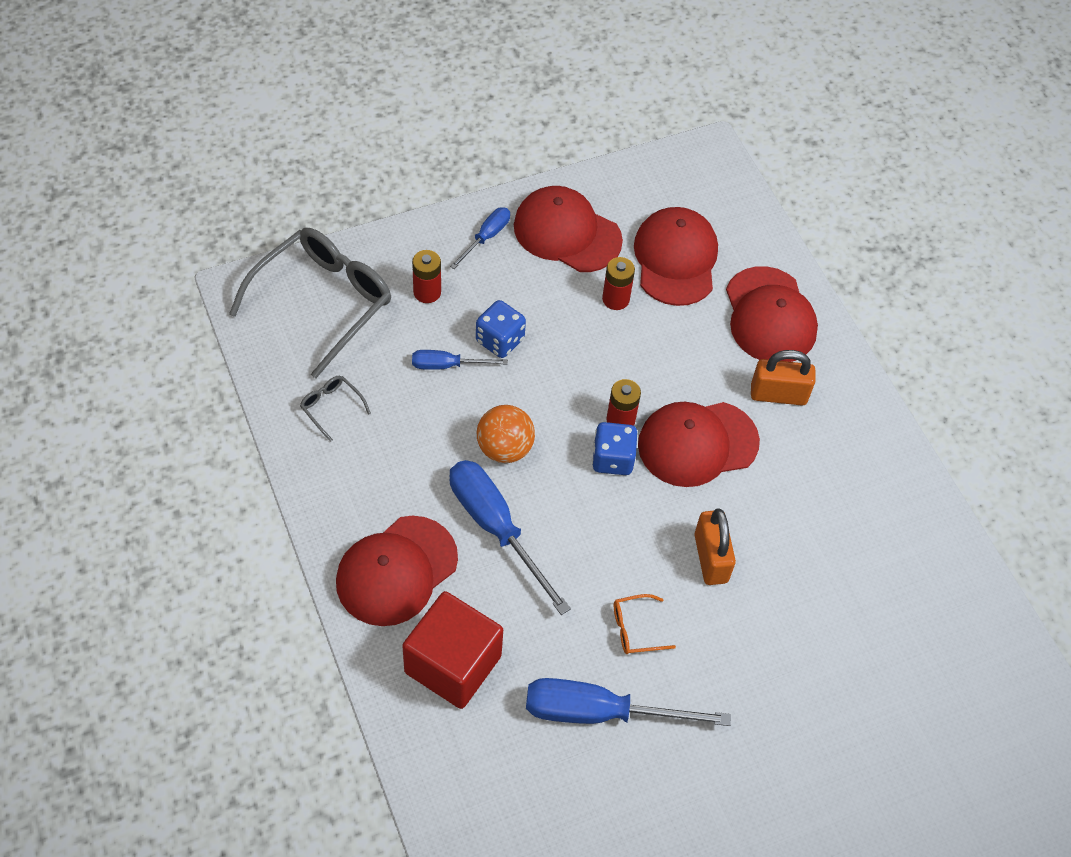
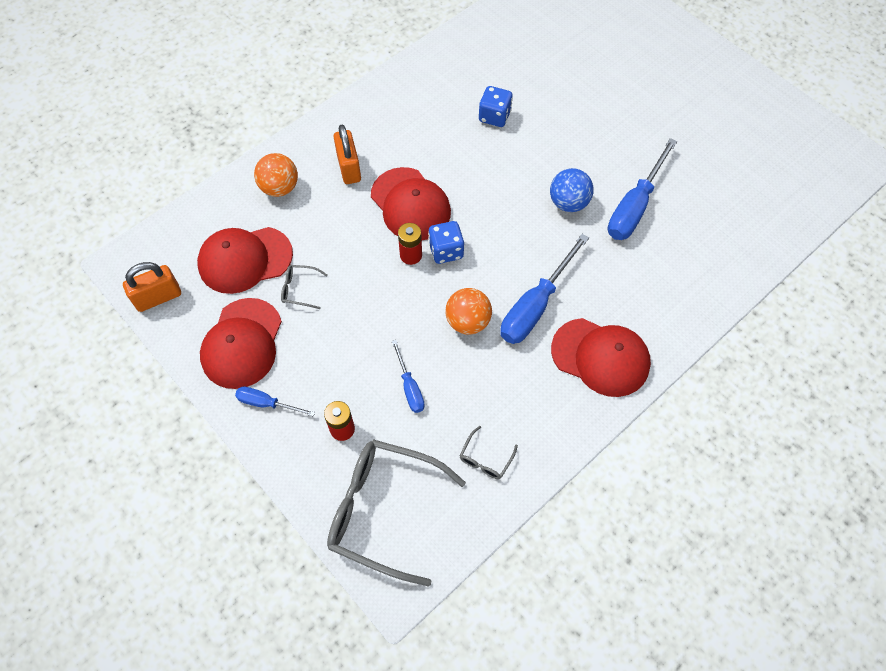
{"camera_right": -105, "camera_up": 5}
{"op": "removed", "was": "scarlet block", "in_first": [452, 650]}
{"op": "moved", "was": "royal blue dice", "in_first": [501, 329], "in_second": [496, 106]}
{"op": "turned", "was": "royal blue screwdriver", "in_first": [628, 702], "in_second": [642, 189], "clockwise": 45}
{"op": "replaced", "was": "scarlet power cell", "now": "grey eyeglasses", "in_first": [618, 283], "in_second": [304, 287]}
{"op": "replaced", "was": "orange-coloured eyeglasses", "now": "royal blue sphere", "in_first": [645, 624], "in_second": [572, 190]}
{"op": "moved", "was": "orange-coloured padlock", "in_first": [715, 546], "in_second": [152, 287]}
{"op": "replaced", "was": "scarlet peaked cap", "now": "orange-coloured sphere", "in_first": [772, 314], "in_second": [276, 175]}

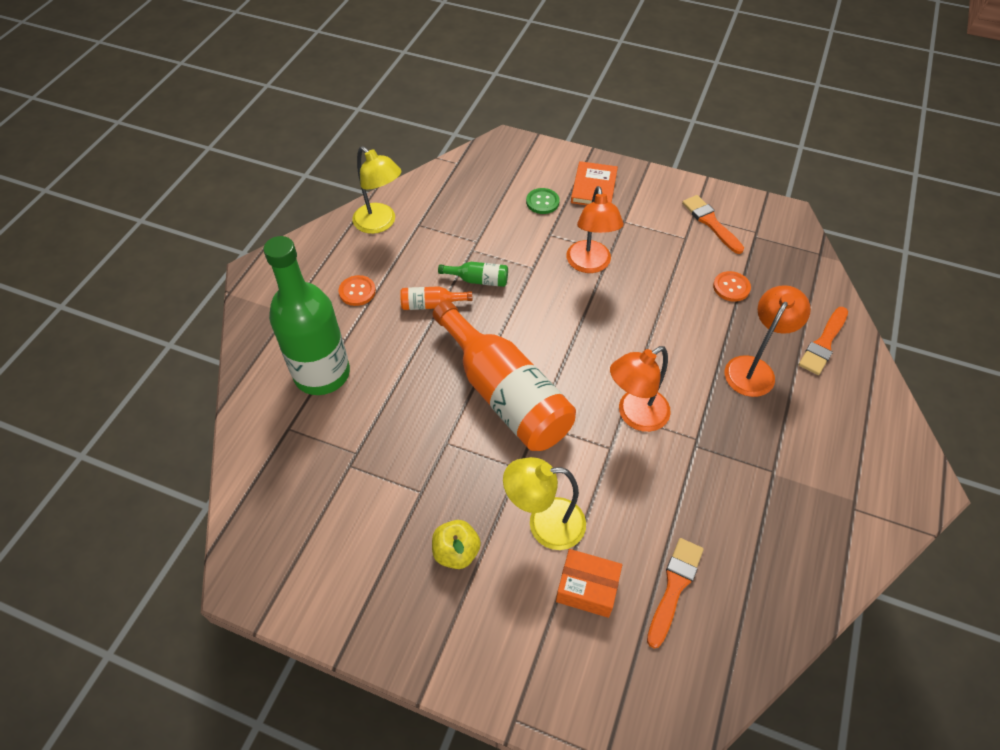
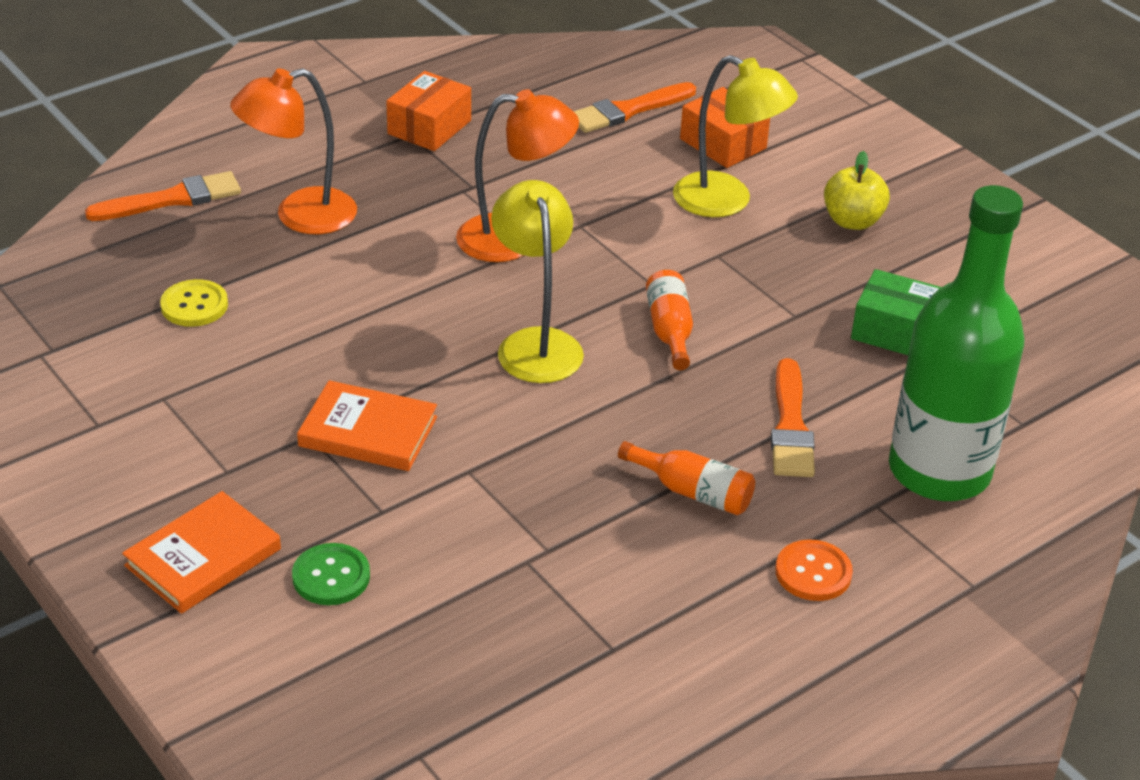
{"camera_right": -150, "camera_up": -15}
{"op": "moved", "was": "yellow reading lamp", "in_first": [377, 190], "in_second": [537, 281]}
{"op": "resized", "was": "orange-coloured drink bottle", "in_first": [504, 375], "in_second": [669, 320], "ratio": 0.41}
{"op": "removed", "was": "green drink bottle", "in_first": [473, 274]}
{"op": "replaced", "was": "orange-coloured reading lamp", "now": "orange-coloured hardback", "in_first": [595, 229], "in_second": [367, 425]}
{"op": "moved", "was": "orange-coloured brush", "in_first": [713, 224], "in_second": [793, 417]}
{"op": "recoloured", "was": "orange-coloured shirt button", "now": "yellow shirt button", "in_first": [732, 286], "in_second": [194, 303]}
{"op": "added", "now": "orange-coloured box", "in_second": [428, 111]}
{"op": "added", "now": "green box", "in_second": [896, 312]}

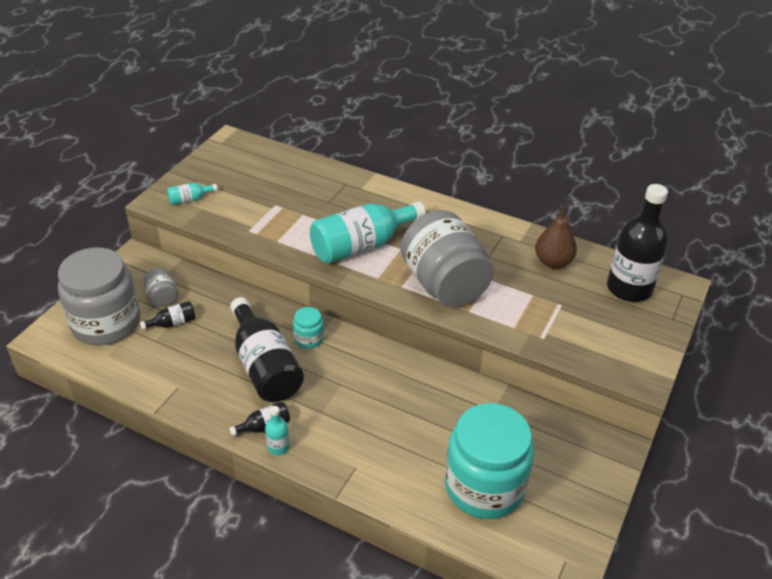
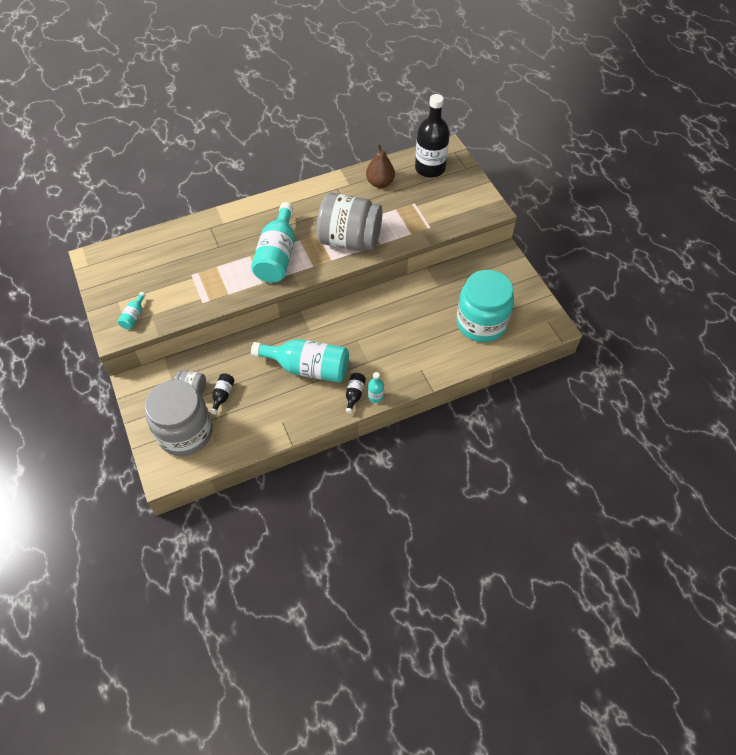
{"camera_right": -50, "camera_up": 15}
{"op": "recoloured", "was": "black drink bottle", "now": "turquoise drink bottle", "in_first": [267, 349], "in_second": [300, 361]}
{"op": "removed", "was": "turquoise preserve jar", "in_first": [308, 328]}

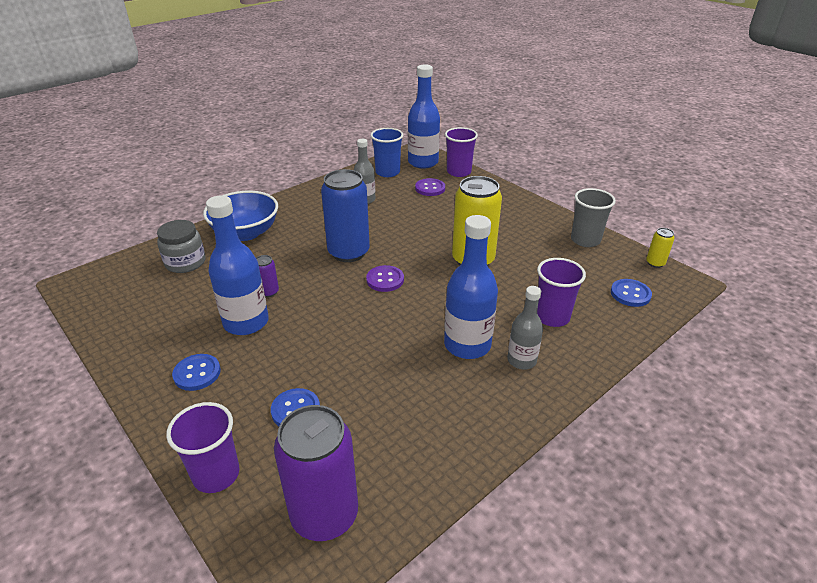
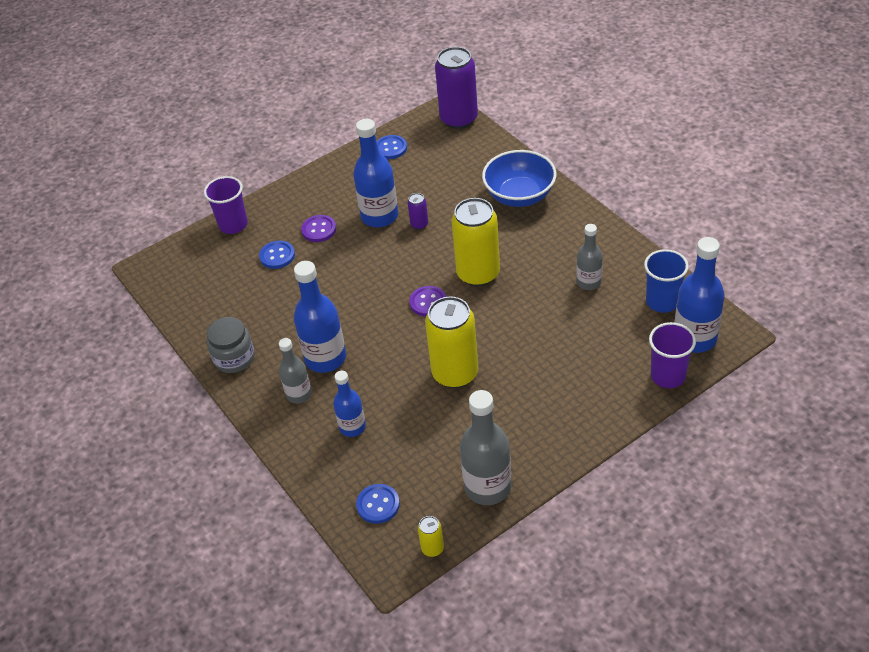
{"camera_right": 100, "camera_up": 10}
{"op": "moved", "was": "grey preserve jar", "in_first": [181, 246], "in_second": [231, 345]}
{"op": "moved", "was": "royal blue shirt button", "in_first": [196, 372], "in_second": [391, 147]}
{"op": "moved", "was": "purple can", "in_first": [316, 473], "in_second": [456, 88]}
{"op": "recoloured", "was": "royal blue can", "now": "yellow can", "in_first": [345, 215], "in_second": [475, 242]}
{"op": "moved", "was": "purple shirt button", "in_first": [430, 187], "in_second": [318, 228]}
{"op": "replaced", "was": "purple beaker", "now": "royal blue drink bottle", "in_first": [561, 292], "in_second": [349, 404]}
{"op": "replaced", "was": "grey beaker", "now": "grey drink bottle", "in_first": [593, 217], "in_second": [485, 447]}

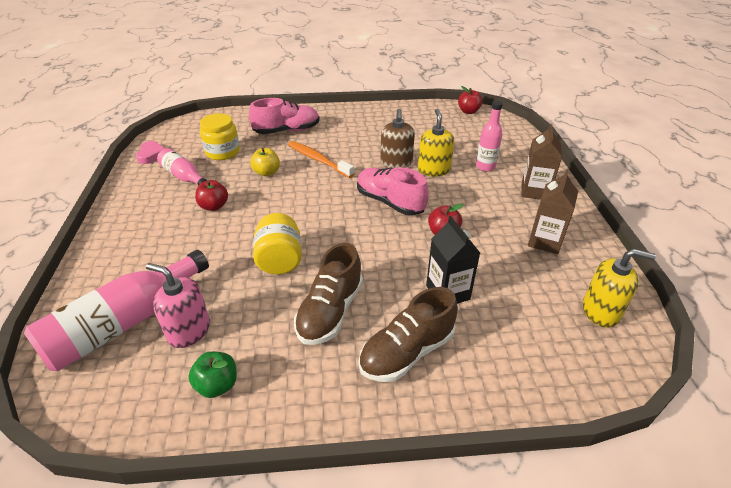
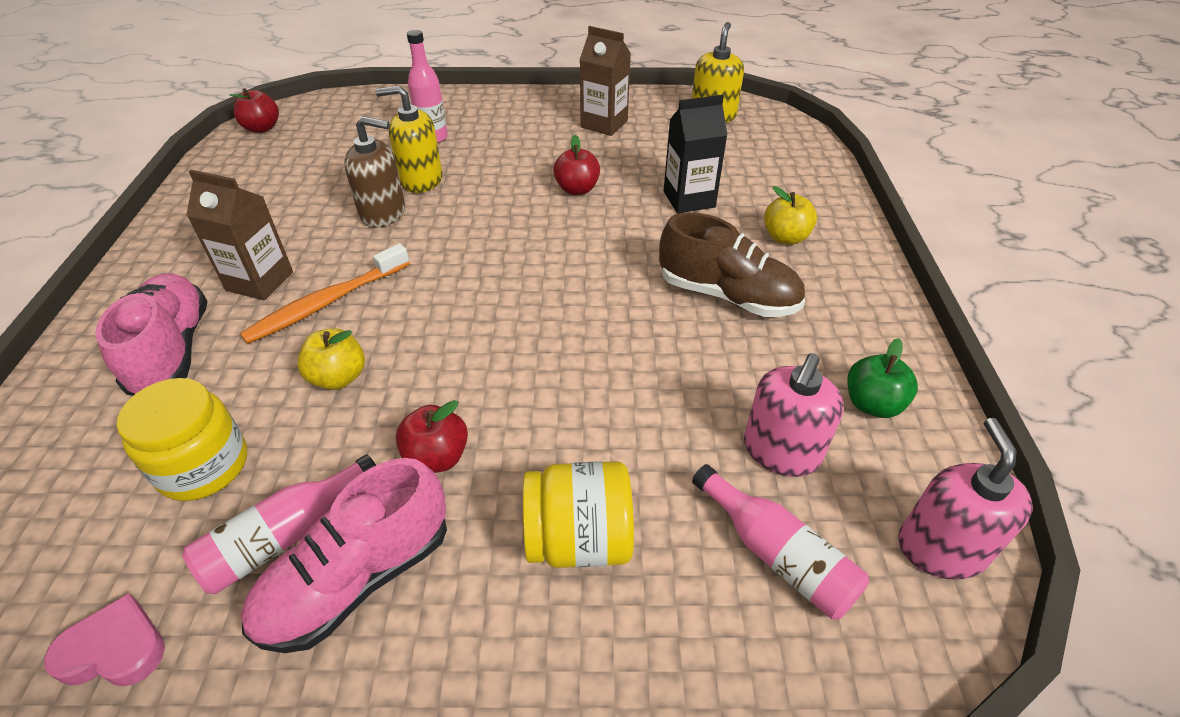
{"camera_right": -85, "camera_up": 5}
{"op": "resized", "was": "rose-pink drink bottle", "in_first": [116, 311], "in_second": [780, 542], "ratio": 0.58}
{"op": "moved", "was": "yellow preserve jar", "in_first": [277, 243], "in_second": [578, 514]}
{"op": "moved", "was": "rose-pink sneaker", "in_first": [393, 191], "in_second": [344, 555]}
{"op": "replaced", "was": "brown sneaker", "now": "yellow apple", "in_first": [408, 334], "in_second": [790, 215]}
{"op": "moved", "was": "brown milk carton", "in_first": [541, 162], "in_second": [239, 235]}
{"op": "added", "now": "rose-pink soap pump", "in_second": [965, 499]}

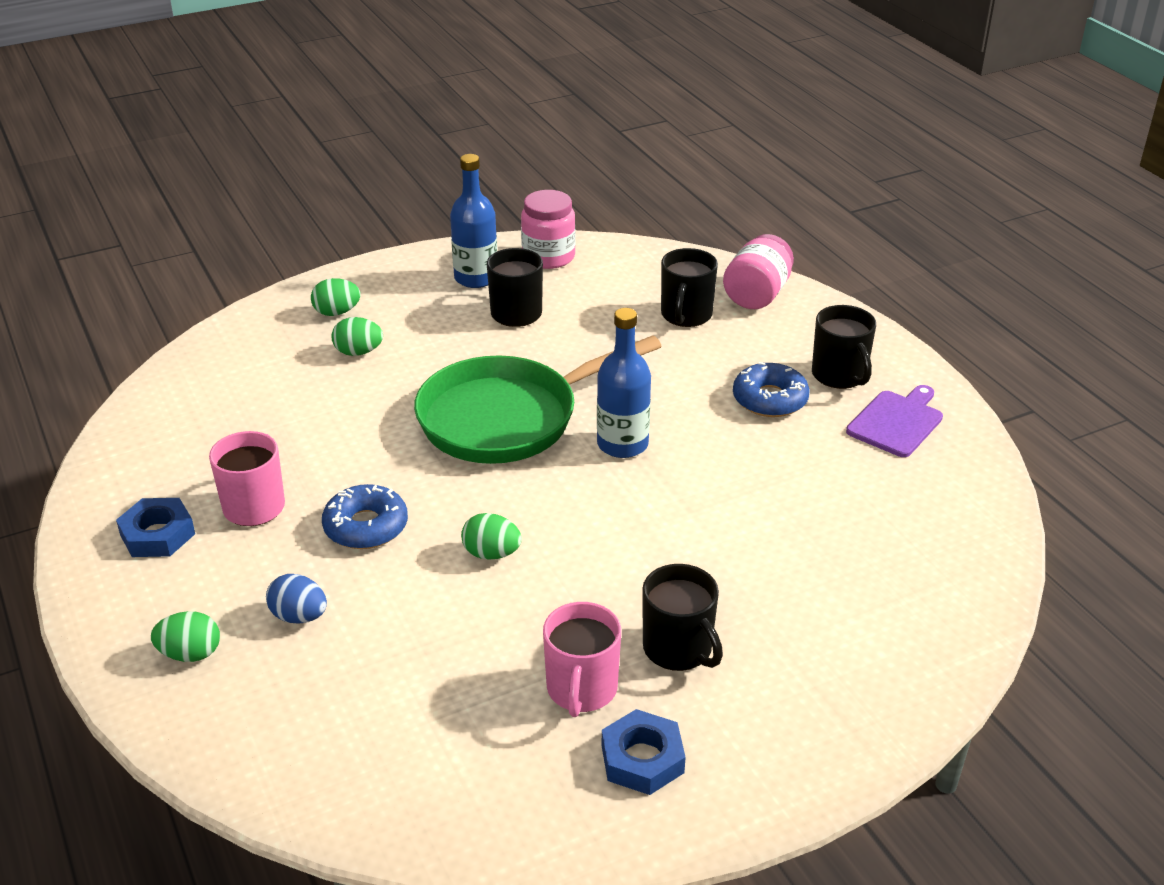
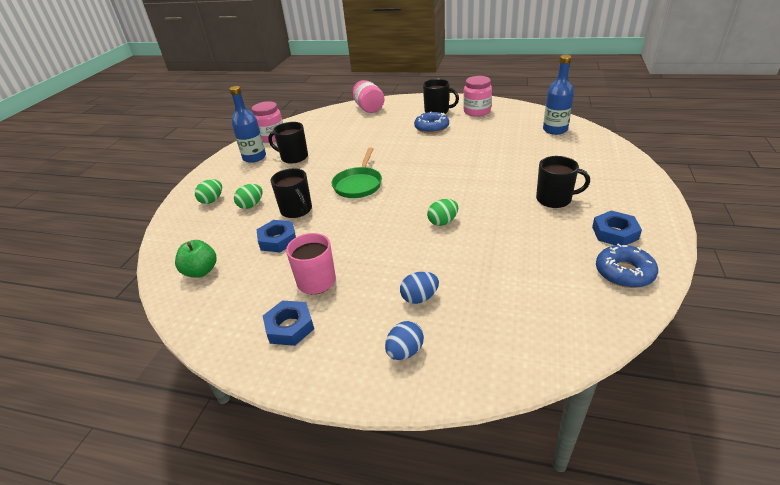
{"camera_right": -45, "camera_up": 0}
{"op": "recoloured", "was": "green egg shape", "now": "royal blue egg shape", "in_first": [185, 636], "in_second": [404, 340]}
{"op": "moved", "was": "royal blue donut", "in_first": [365, 516], "in_second": [627, 266]}
{"op": "resized", "was": "green frying pan", "in_first": [538, 399], "in_second": [356, 172], "ratio": 0.59}
{"op": "removed", "was": "rose-pink tea mug", "in_first": [582, 659]}
{"op": "moved", "was": "royal blue drink bottle", "in_first": [624, 383], "in_second": [558, 95]}
{"op": "moved", "was": "black tea mug", "in_first": [689, 287], "in_second": [291, 193]}
{"op": "replaced", "was": "purple chopping board", "now": "rose-pink preserve jar", "in_first": [894, 421], "in_second": [477, 96]}
{"op": "added", "now": "green apple", "in_second": [196, 258]}
{"op": "added", "now": "royal blue hexagon nut", "in_second": [276, 236]}

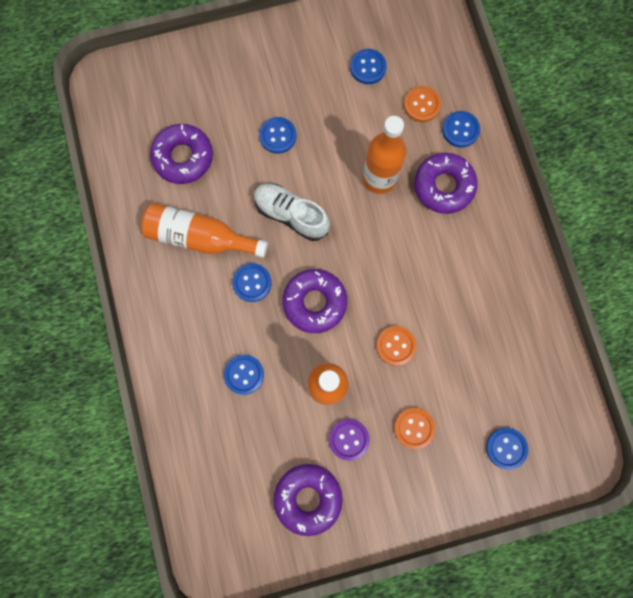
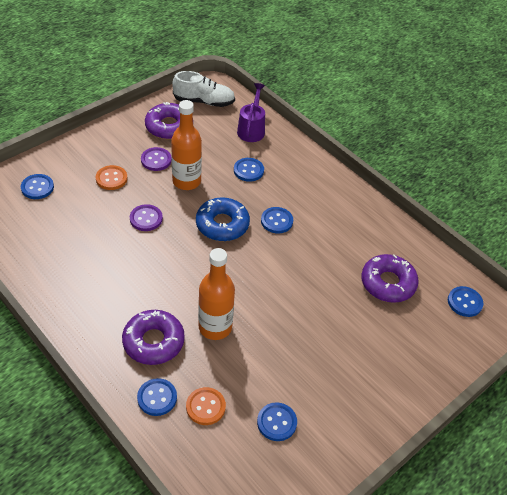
{"camera_right": 150, "camera_up": -30}
{"op": "removed", "was": "orange-coloured drink bottle", "in_first": [204, 230]}
{"op": "moved", "was": "snow-white sneaker", "in_first": [292, 212], "in_second": [203, 89]}
{"op": "moved", "was": "royal blue shirt button", "in_first": [277, 135], "in_second": [465, 301]}
{"op": "recoloured", "was": "purple donut", "now": "royal blue donut", "in_first": [314, 301], "in_second": [223, 219]}
{"op": "recoloured", "was": "orange-coloured shirt button", "now": "purple shirt button", "in_first": [396, 346], "in_second": [146, 217]}
{"op": "added", "now": "purple sprinkling can", "in_second": [251, 112]}

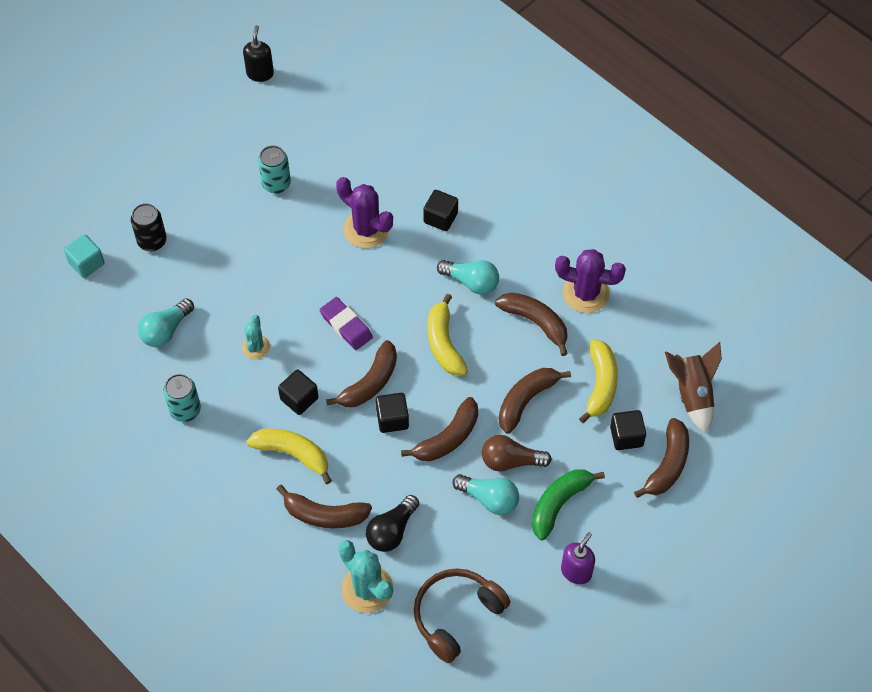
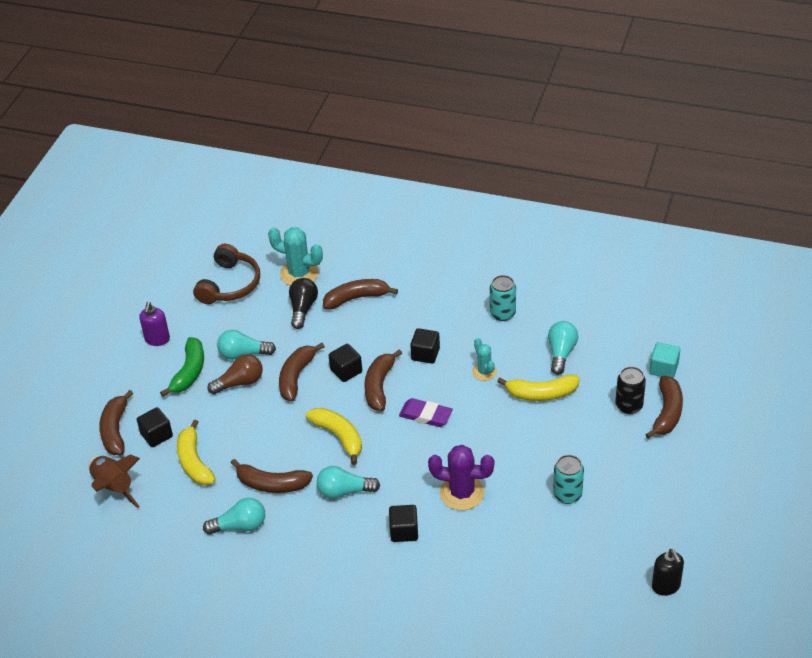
{"camera_right": 155, "camera_up": -15}
{"op": "moved", "was": "yellow toy banana", "in_first": [289, 456], "in_second": [538, 387]}
{"op": "moved", "was": "brown toy banana", "in_first": [535, 401], "in_second": [664, 407]}
{"op": "replaced", "was": "purple prickly plant", "now": "turquoise light bulb", "in_first": [590, 281], "in_second": [234, 516]}

